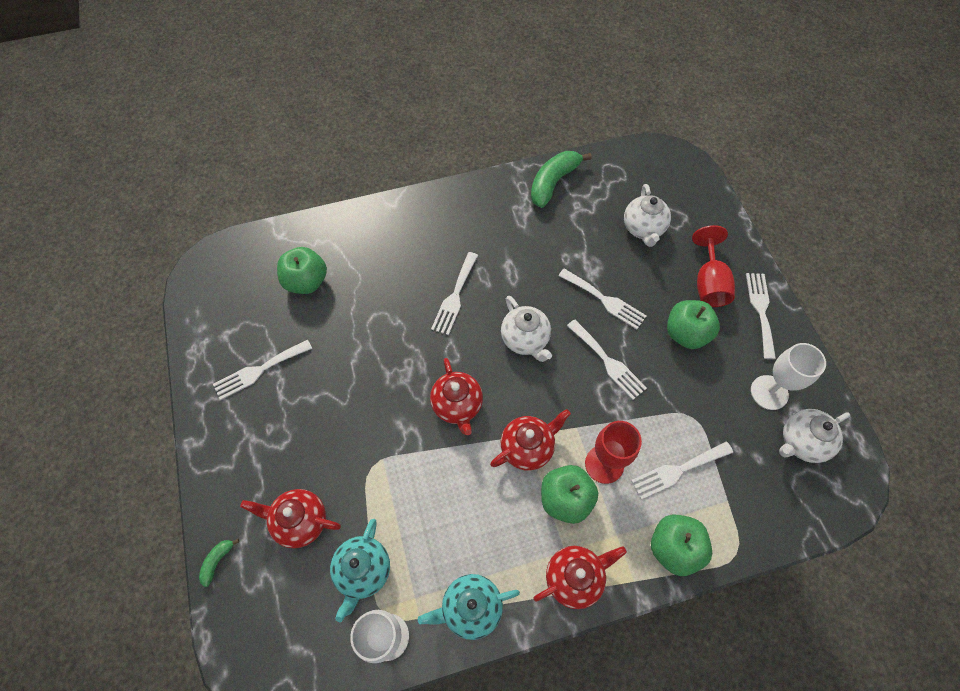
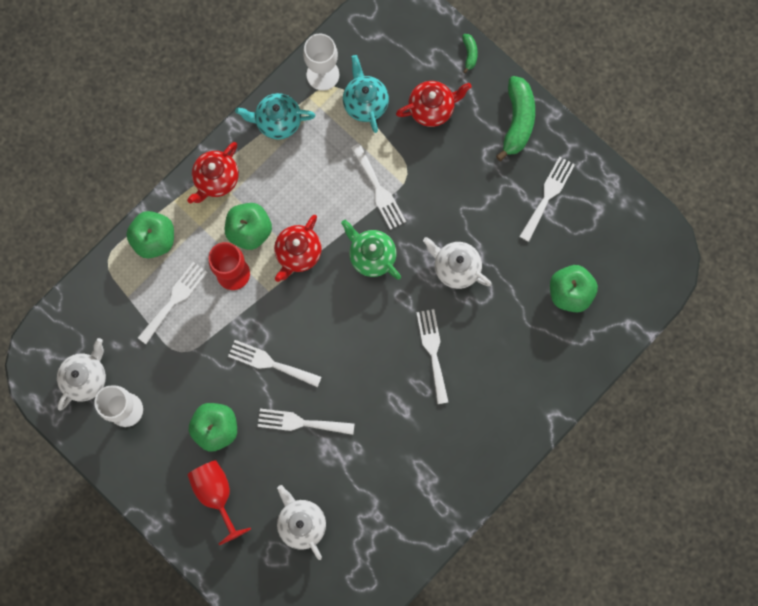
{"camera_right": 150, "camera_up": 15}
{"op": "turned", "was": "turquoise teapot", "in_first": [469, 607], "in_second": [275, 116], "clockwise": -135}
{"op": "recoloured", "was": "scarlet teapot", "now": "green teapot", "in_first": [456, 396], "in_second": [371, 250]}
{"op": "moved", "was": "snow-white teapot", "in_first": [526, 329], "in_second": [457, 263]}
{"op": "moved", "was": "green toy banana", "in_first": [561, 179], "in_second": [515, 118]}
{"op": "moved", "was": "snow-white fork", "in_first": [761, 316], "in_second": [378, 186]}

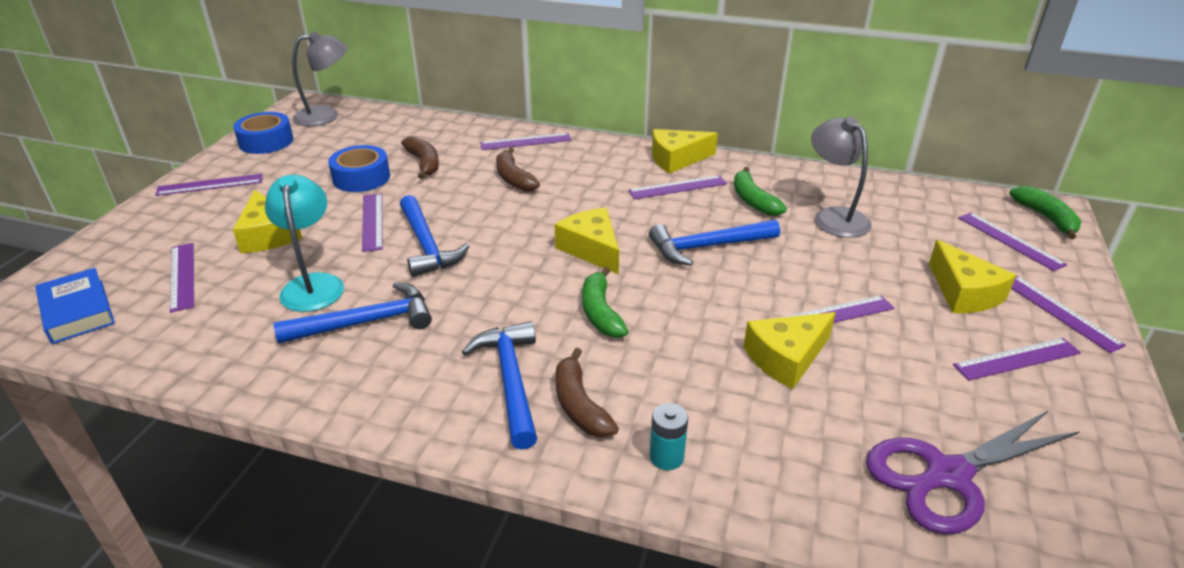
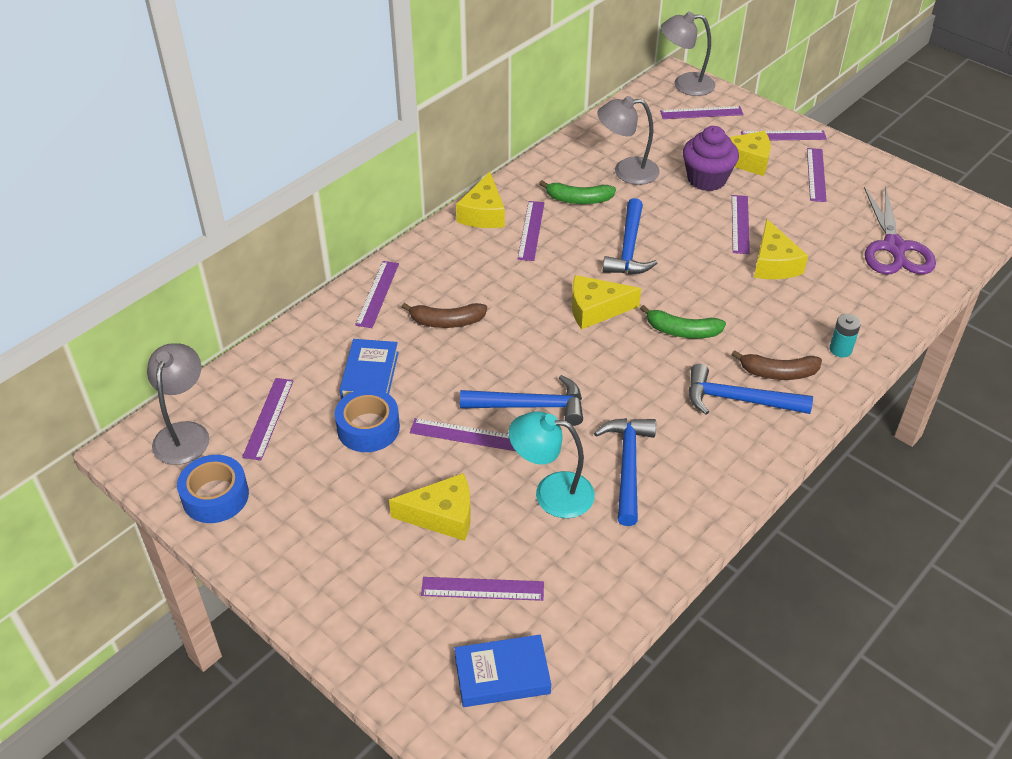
{"camera_right": -65, "camera_up": 10}
{"op": "moved", "was": "purple straightedge", "in_first": [209, 185], "in_second": [268, 419]}
{"op": "replaced", "was": "brown toy banana", "now": "royal blue hardback", "in_first": [420, 157], "in_second": [369, 369]}
{"op": "replaced", "was": "green toy banana", "now": "grey reading lamp", "in_first": [1045, 212], "in_second": [688, 54]}
{"op": "added", "now": "purple muffin", "in_second": [711, 158]}

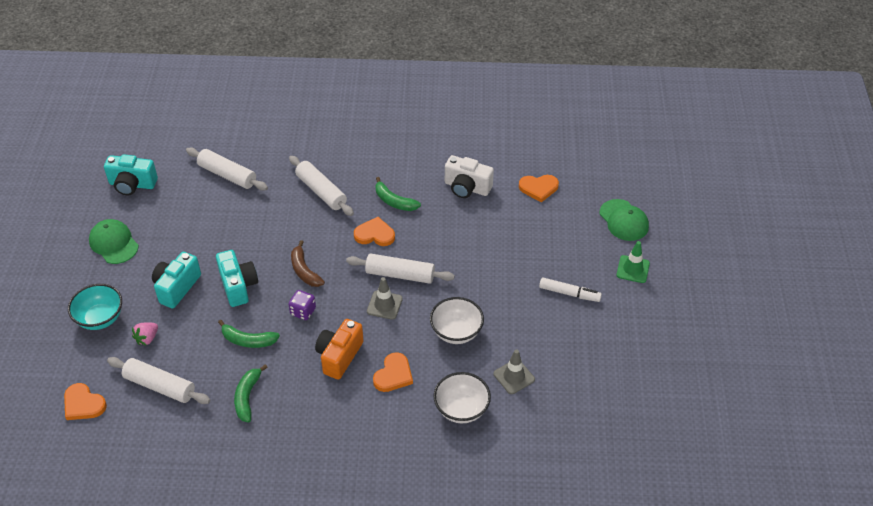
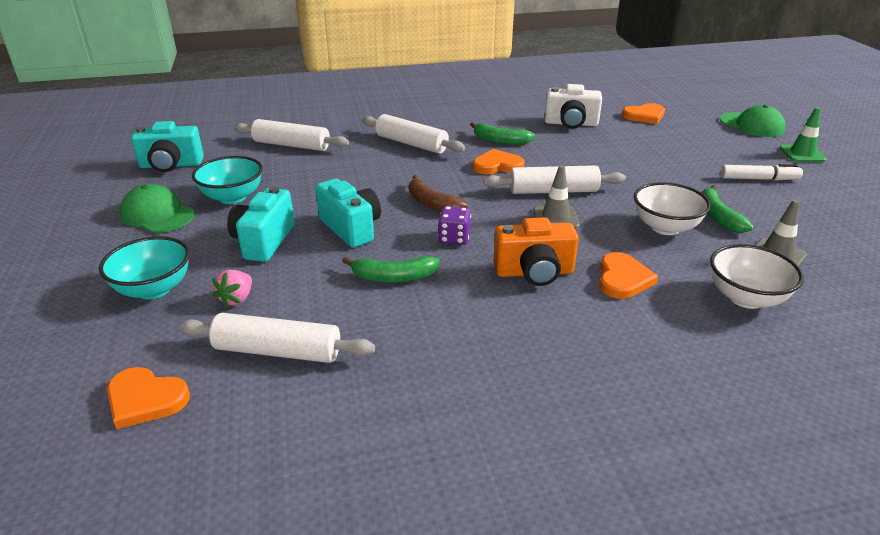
{"camera_right": -15, "camera_up": -15}
{"op": "moved", "was": "green toy banana", "in_first": [251, 393], "in_second": [727, 209]}
{"op": "turned", "was": "orange-coloured camera", "in_first": [339, 349], "in_second": [536, 251], "clockwise": -105}
{"op": "added", "now": "turquoise bowl", "in_second": [227, 180]}

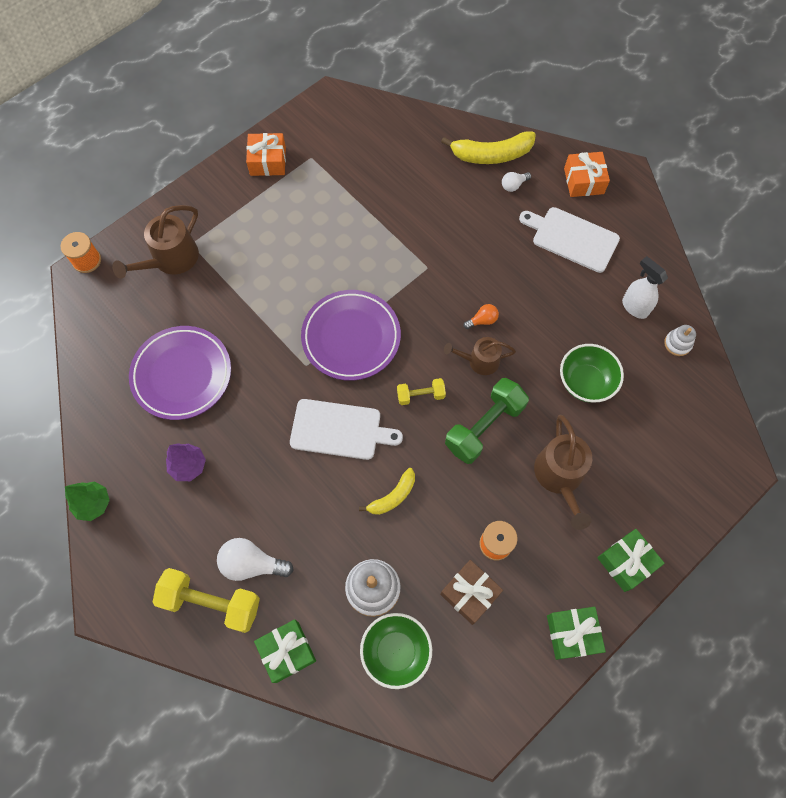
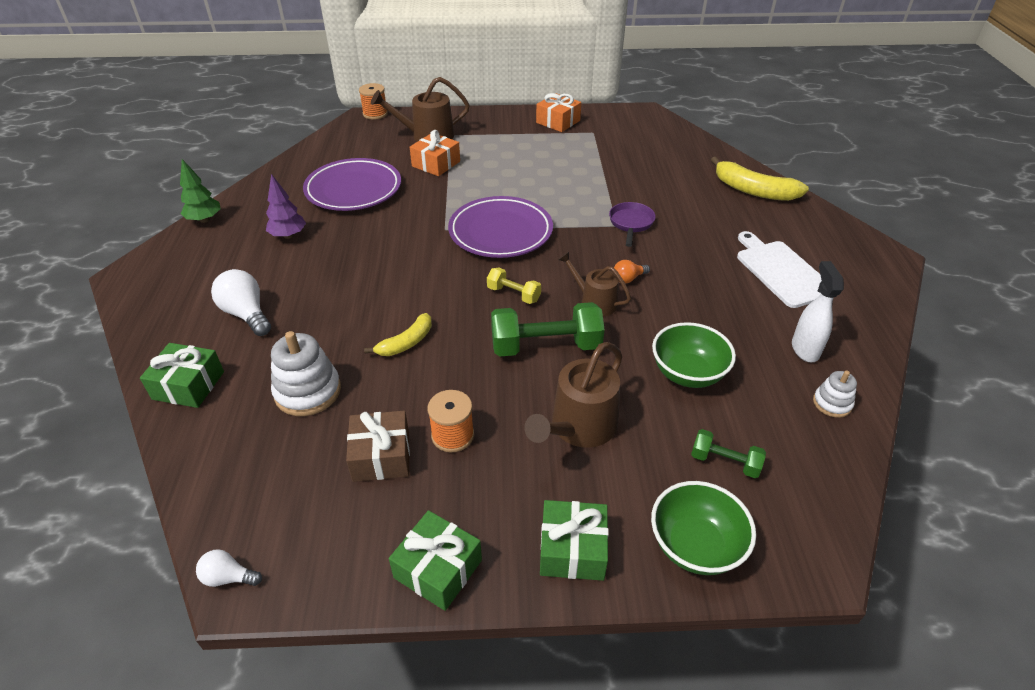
{"camera_right": 40, "camera_up": -25}
{"op": "removed", "was": "yellow hand weight", "in_first": [206, 600]}
{"op": "removed", "was": "snow-white chopping board", "in_first": [346, 429]}
{"op": "turned", "was": "yellow toy banana", "in_first": [387, 491], "in_second": [398, 334], "clockwise": -45}
{"op": "moved", "was": "green bowl", "in_first": [396, 651], "in_second": [703, 528]}
{"op": "turned", "was": "orange-coloured light bulb", "in_first": [481, 316], "in_second": [632, 271], "clockwise": 135}
{"op": "moved", "was": "snow-white light bulb", "in_first": [516, 182], "in_second": [229, 568]}
{"op": "moved", "was": "orange-coloured present", "in_first": [587, 174], "in_second": [435, 153]}
{"op": "added", "now": "purple frying pan", "in_second": [632, 224]}
{"op": "added", "now": "green hand weight", "in_second": [728, 453]}

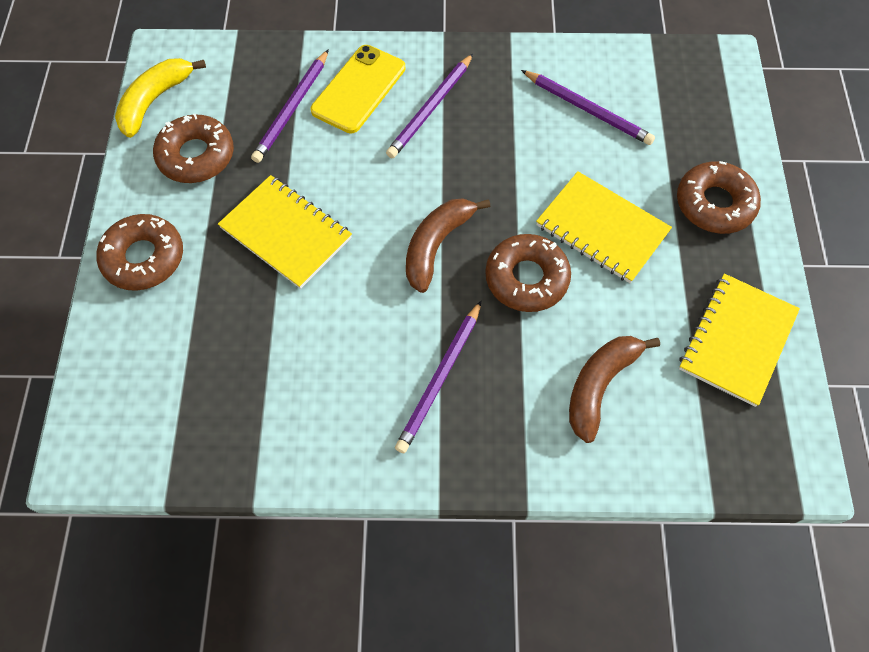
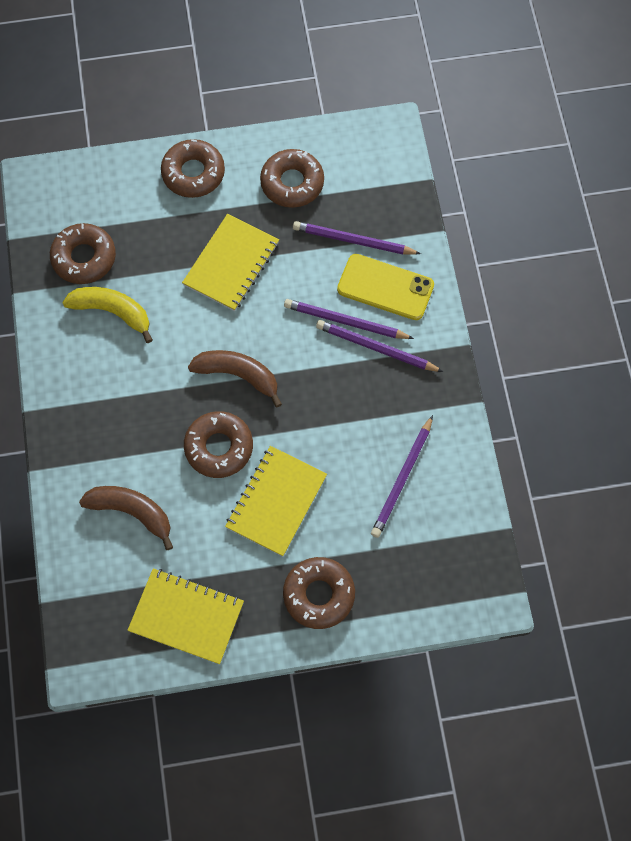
{"camera_right": 80, "camera_up": 5}
{"op": "moved", "was": "yellow toy banana", "in_first": [160, 98], "in_second": [107, 315]}
{"op": "moved", "was": "purple lead pencil", "in_first": [438, 377], "in_second": [349, 319]}
{"op": "added", "now": "brown donut", "in_second": [83, 253]}

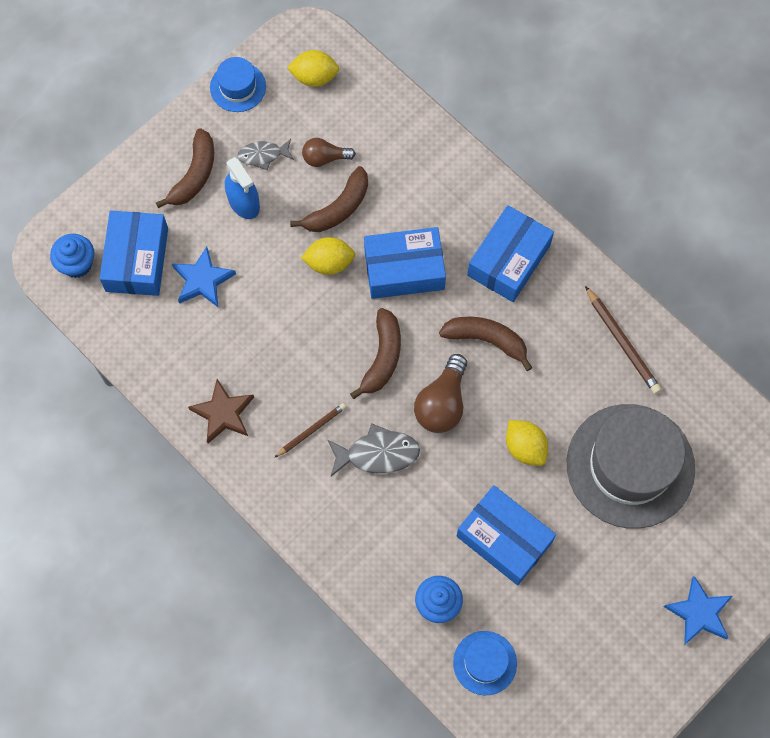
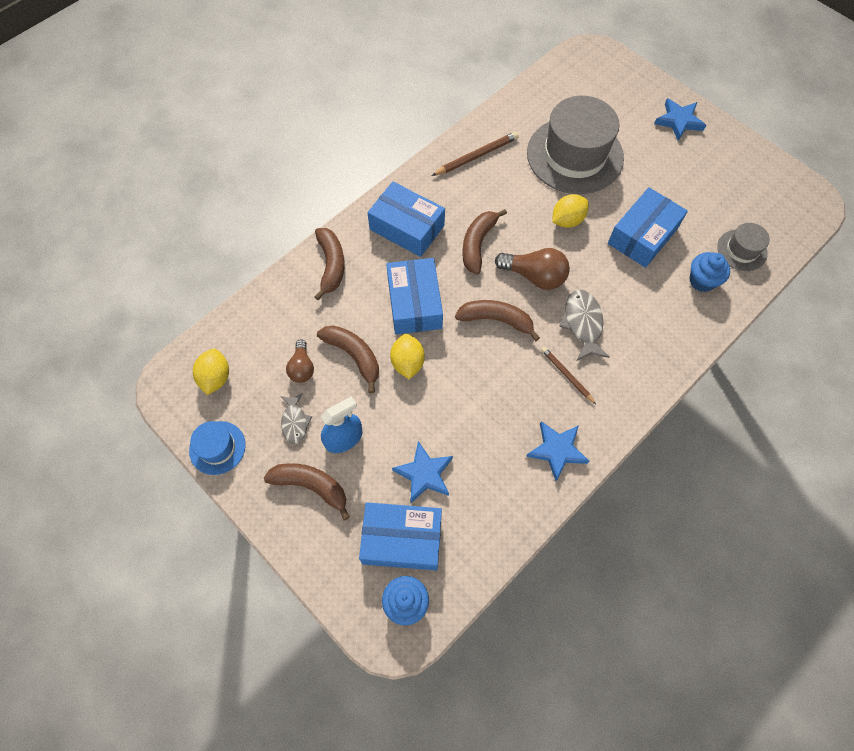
{"camera_right": -90, "camera_up": -5}
{"op": "recoloured", "was": "brown star", "now": "royal blue star", "in_first": [221, 411], "in_second": [557, 451]}
{"op": "recoloured", "was": "royal blue tall hat", "now": "grey tall hat", "in_first": [485, 663], "in_second": [743, 247]}
{"op": "added", "now": "brown toy banana", "in_second": [330, 264]}

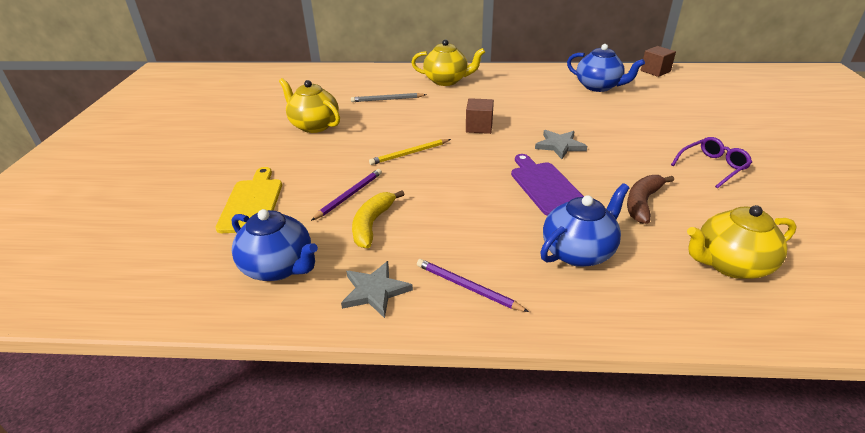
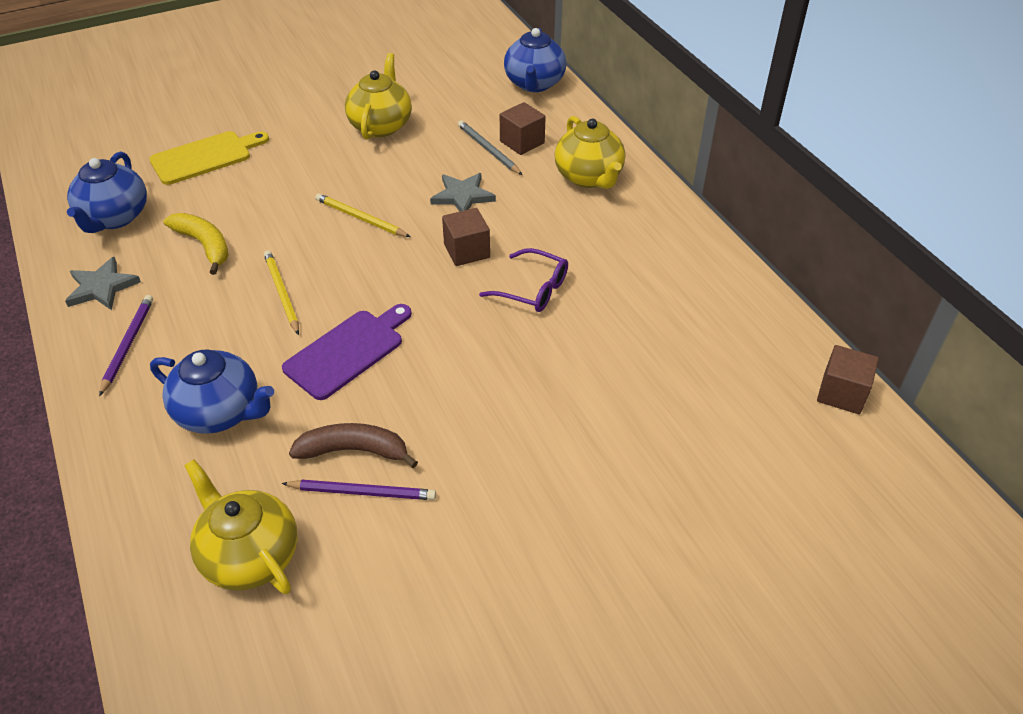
{"camera_right": 60, "camera_up": 10}
{"op": "moved", "was": "purple lead pencil", "in_first": [346, 195], "in_second": [359, 490]}
{"op": "turned", "was": "yellow toy banana", "in_first": [378, 219], "in_second": [196, 244], "clockwise": 60}
{"op": "moved", "was": "grey star", "in_first": [561, 144], "in_second": [463, 192]}
{"op": "moved", "was": "royal blue teapot", "in_first": [606, 68], "in_second": [535, 60]}
{"op": "moved", "was": "purple eyeglasses", "in_first": [711, 162], "in_second": [523, 280]}
{"op": "added", "now": "yellow lead pencil", "in_second": [281, 292]}
{"op": "added", "now": "brown block", "in_second": [523, 128]}

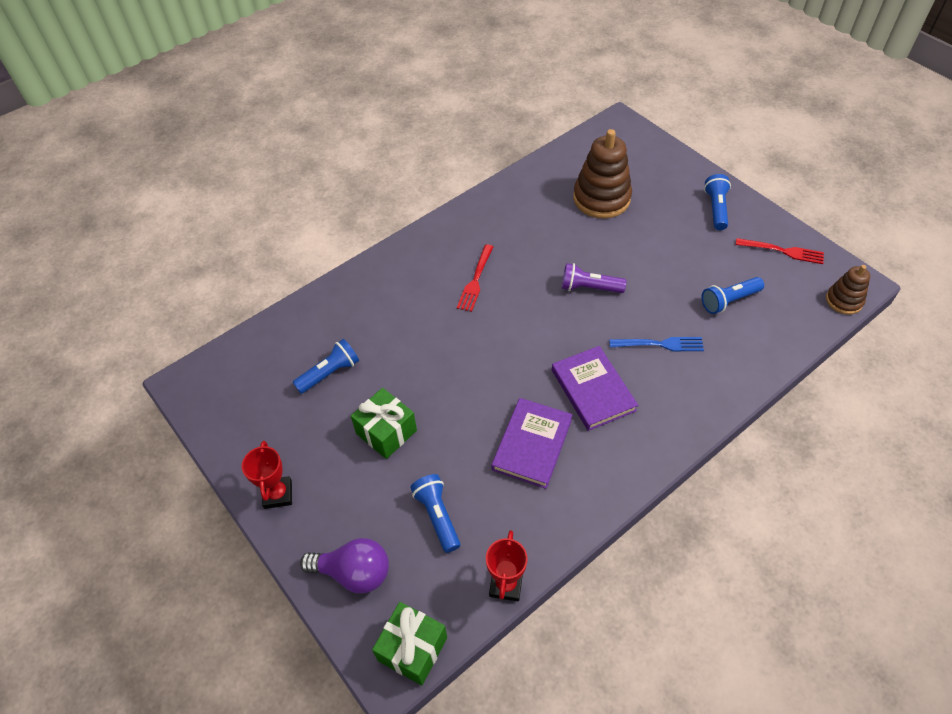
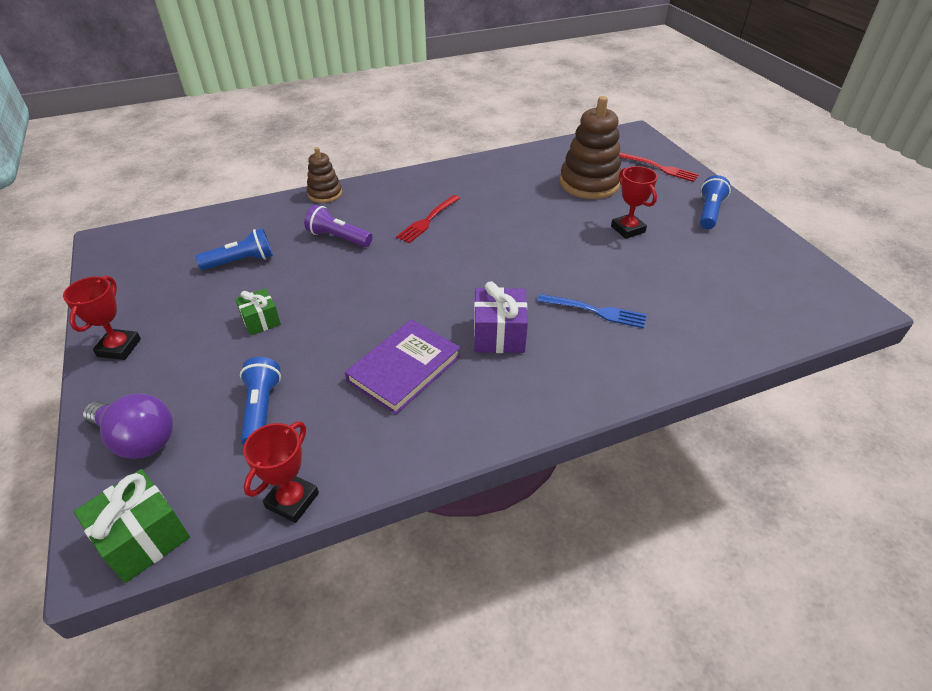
{"camera_right": 15, "camera_up": -10}
{"op": "resized", "was": "green present", "in_first": [384, 423], "in_second": [258, 312], "ratio": 0.64}
{"op": "replaced", "was": "purple hardback", "now": "purple present", "in_first": [595, 388], "in_second": [501, 317]}
{"op": "moved", "was": "purple torch", "in_first": [594, 278], "in_second": [338, 226]}
{"op": "removed", "was": "royal blue torch", "in_first": [733, 295]}
{"op": "moved", "was": "scarlet fork", "in_first": [780, 251], "in_second": [659, 167]}
{"op": "moved", "was": "brown stacking toy", "in_first": [848, 290], "in_second": [324, 175]}
{"op": "added", "now": "scarlet trophy", "in_second": [634, 202]}

